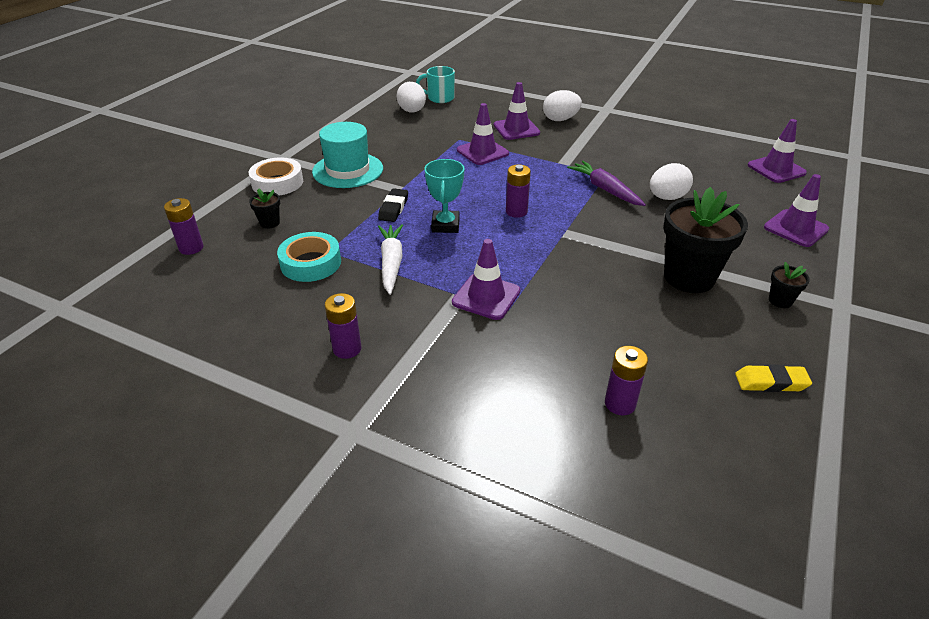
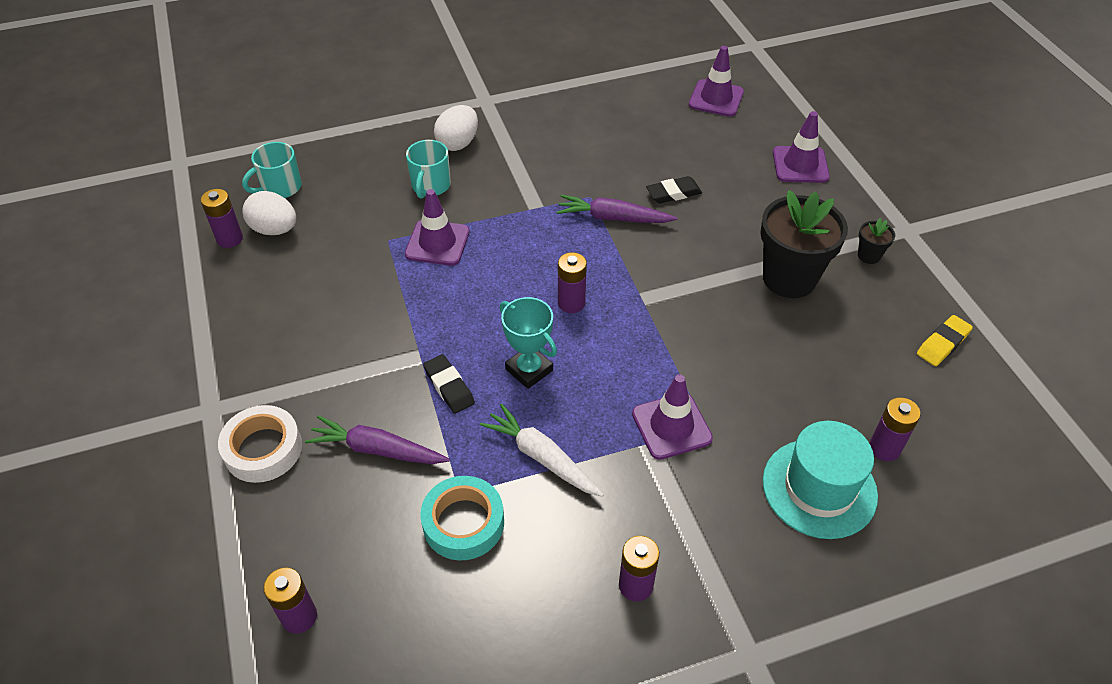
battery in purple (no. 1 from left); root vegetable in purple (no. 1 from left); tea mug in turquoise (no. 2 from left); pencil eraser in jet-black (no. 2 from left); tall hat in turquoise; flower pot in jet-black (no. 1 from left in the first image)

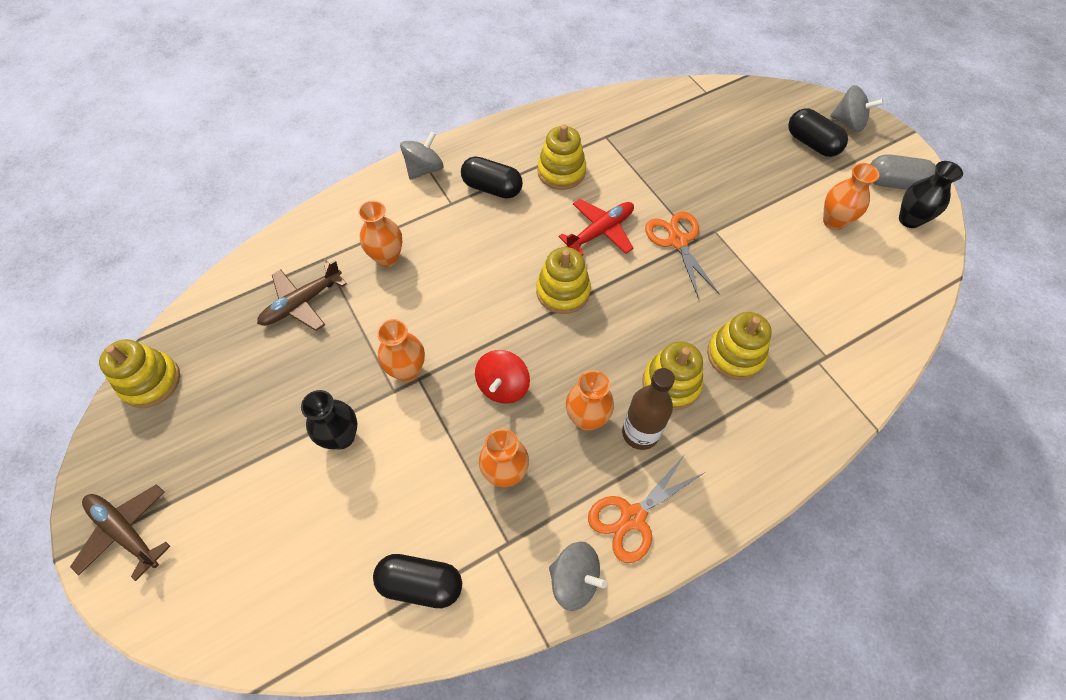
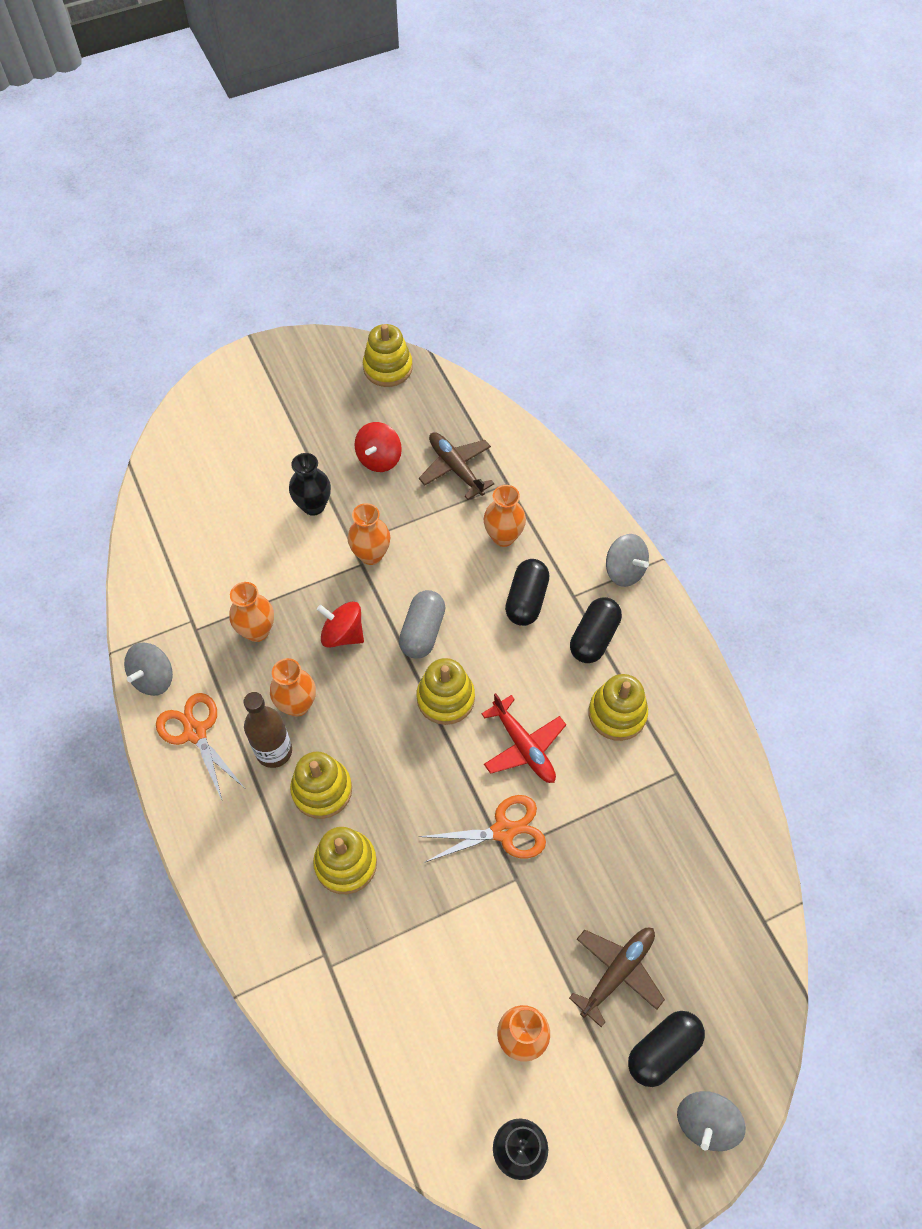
whirligig in crimson (no. 2 from left); capsule in gray; capsule in jet-black (no. 1 from left); plane in russet (no. 2 from left)

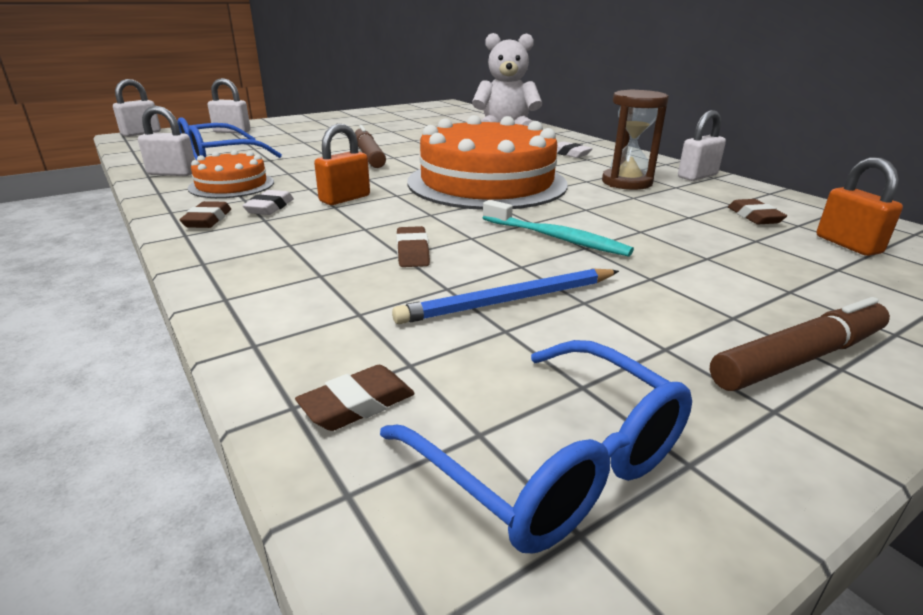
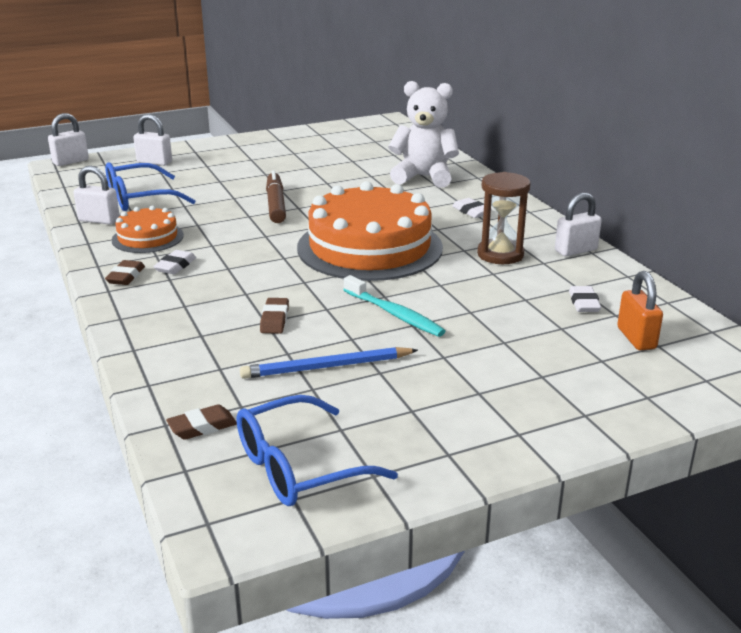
glasses in blue (no. 2 from left); pencil eraser in snow-white (no. 3 from left); lock in orange (no. 1 from left in the first image); felt pen in russet (no. 2 from left in the first image)

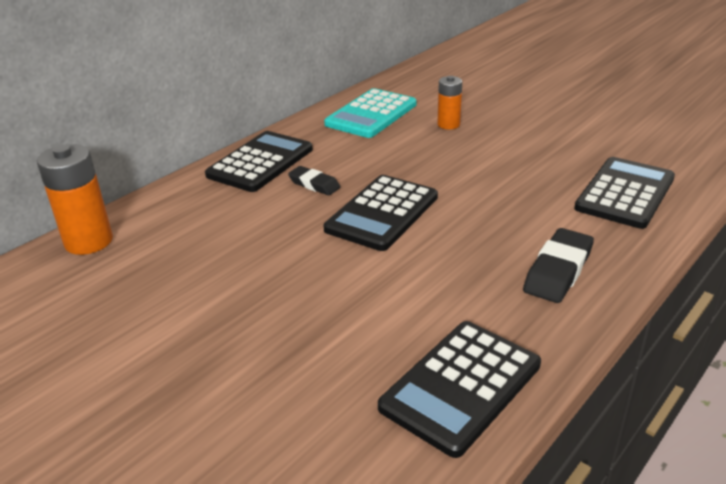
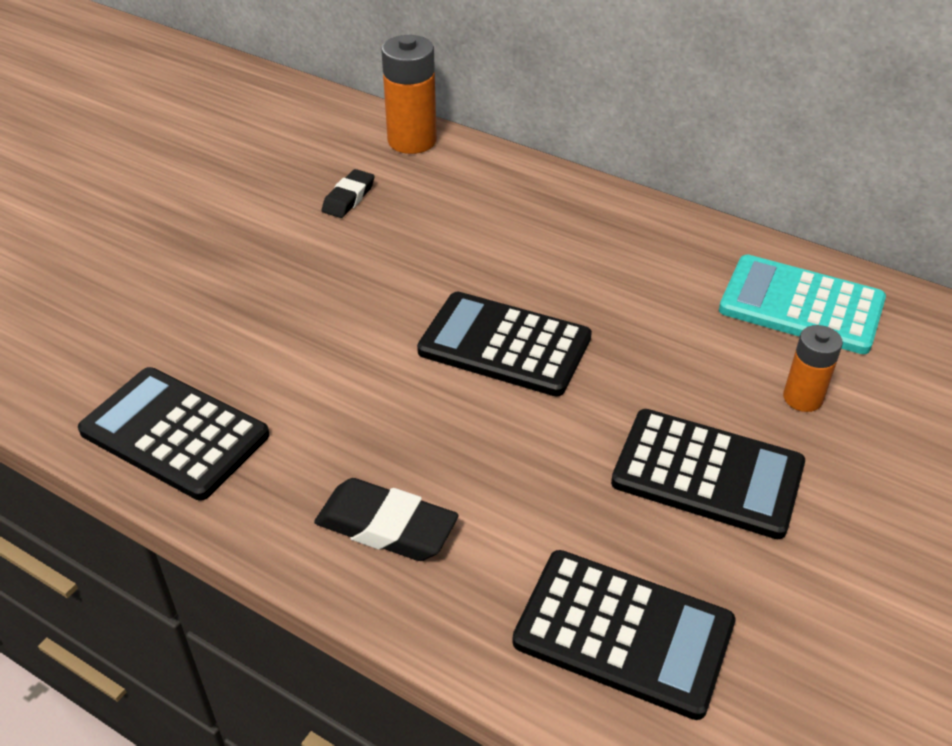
pencil eraser in jet-black (no. 1 from left); adding machine in jet-black (no. 4 from left)

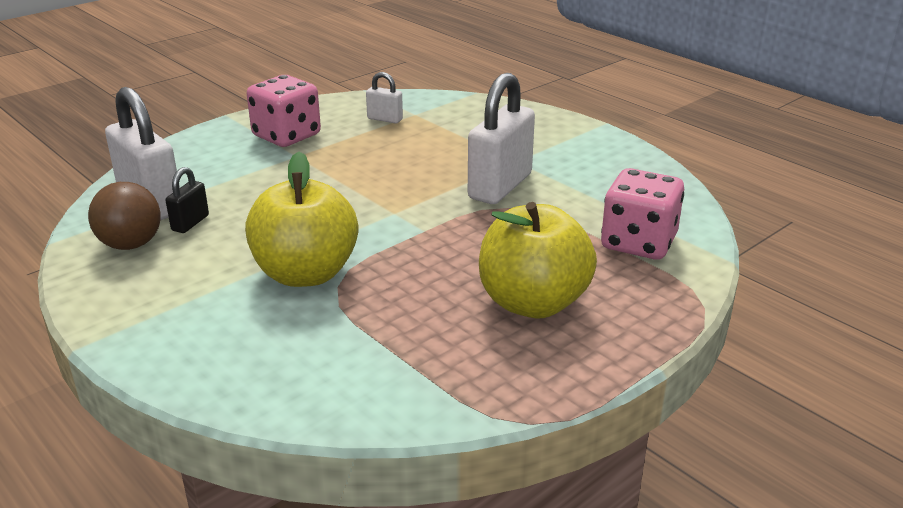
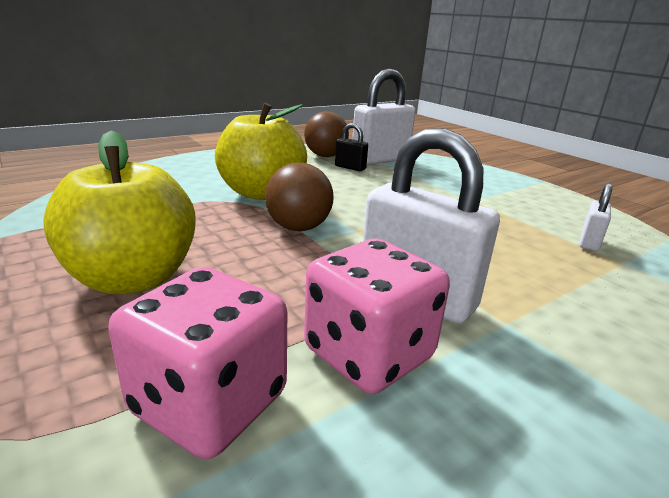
ball in russet (no. 1 from left); die in rosy (no. 2 from left)

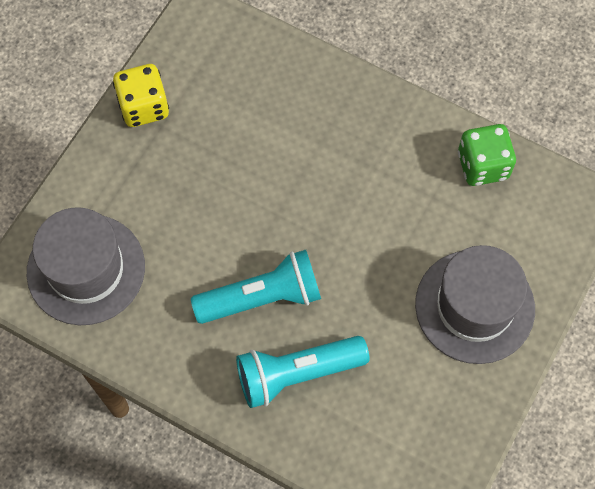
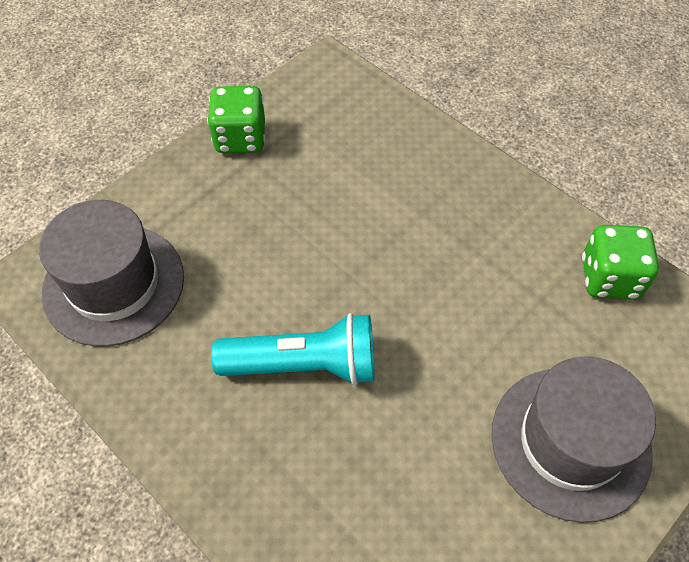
die in emerald (no. 1 from left); torch in turquoise (no. 2 from left in the first image)

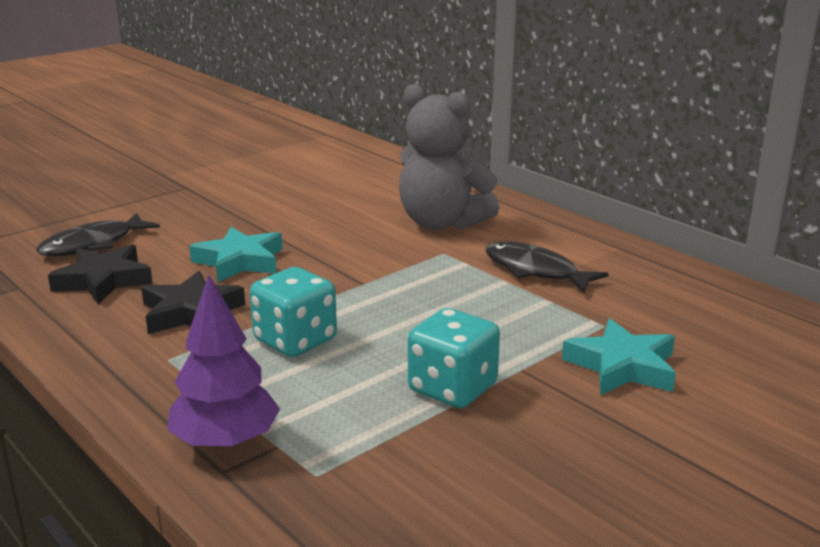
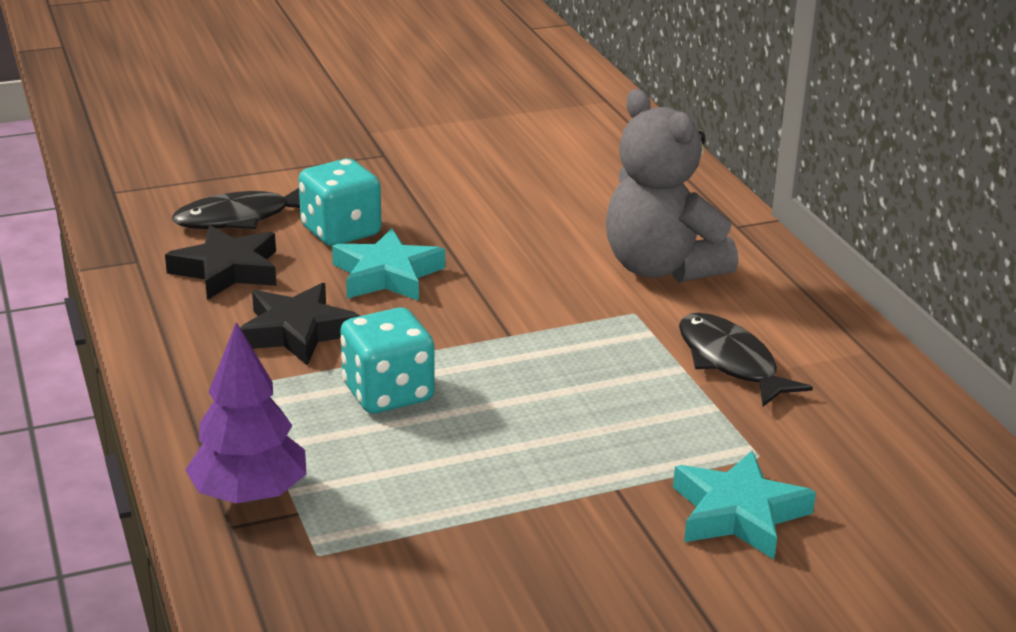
die in turquoise (no. 1 from left)

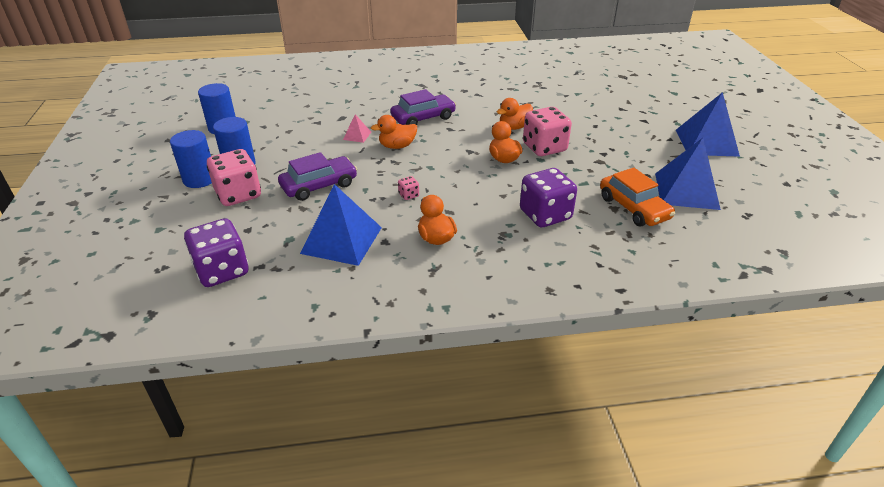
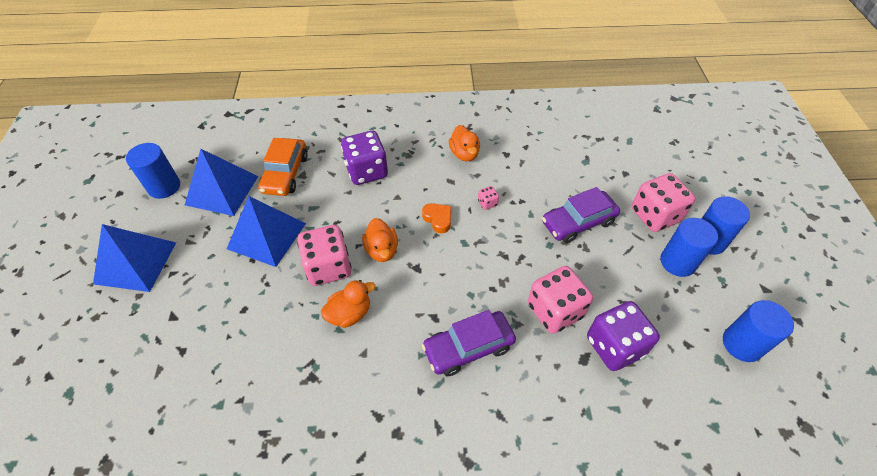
solid cylinder in blue (no. 1 from left); solid pyramid in blue (no. 3 from left); automobile in orange; heart shape in orange; die in rosy (no. 3 from left); die in purple (no. 2 from left); duck in orange (no. 1 from left in the first image)

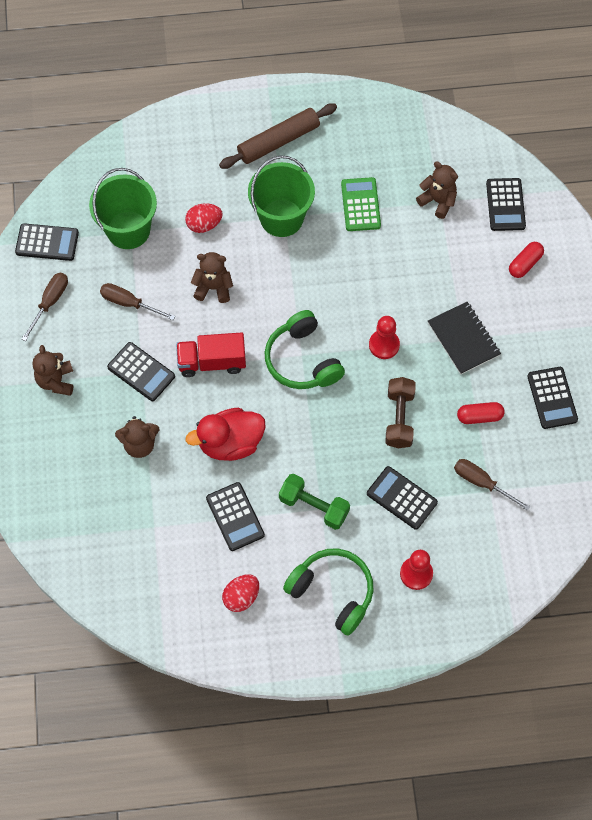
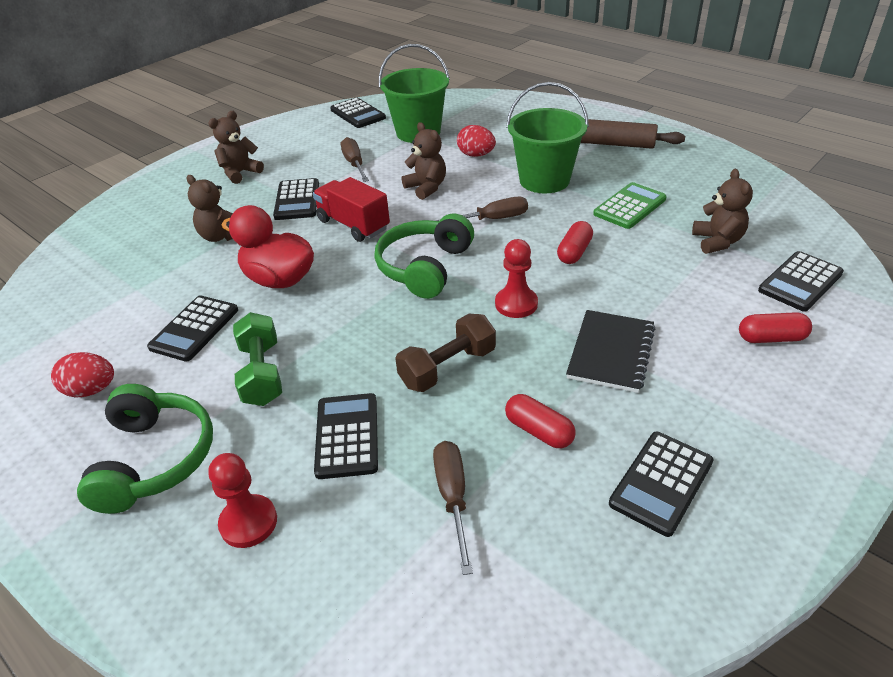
screwdriver in russet (no. 3 from left); capsule in crimson (no. 2 from left)

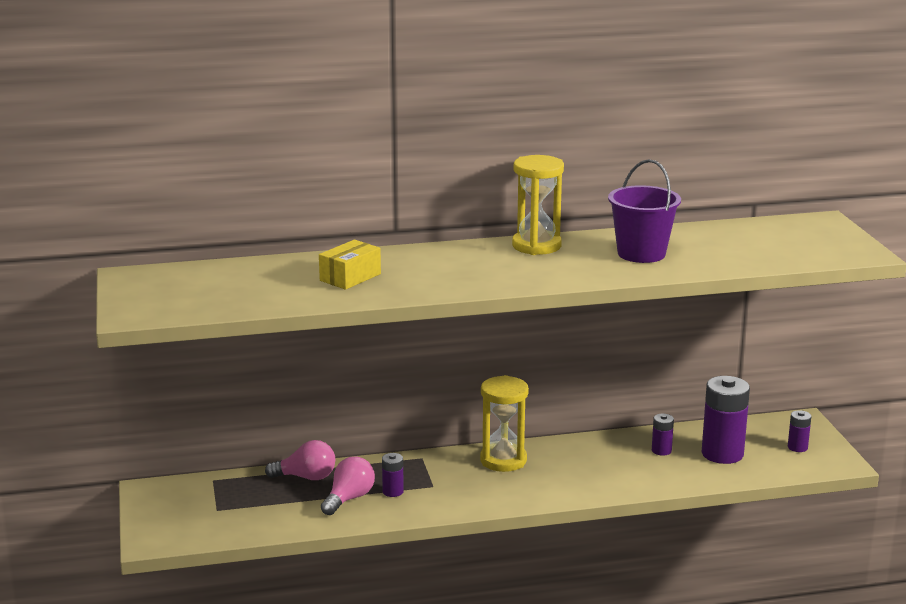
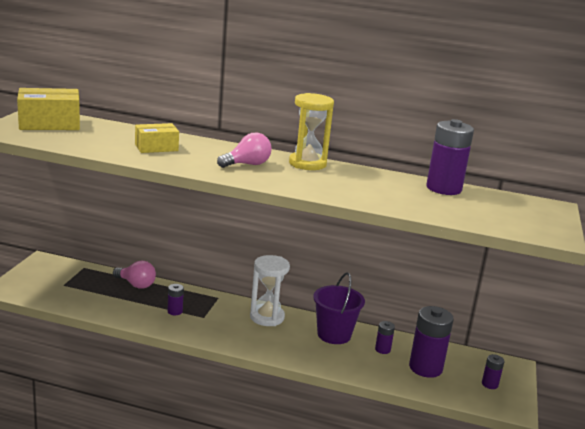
parcel in yellow (no. 1 from left); lightbulb in rosy (no. 2 from left); sand timer in snow-white; bucket in purple; battery in purple (no. 4 from left)

